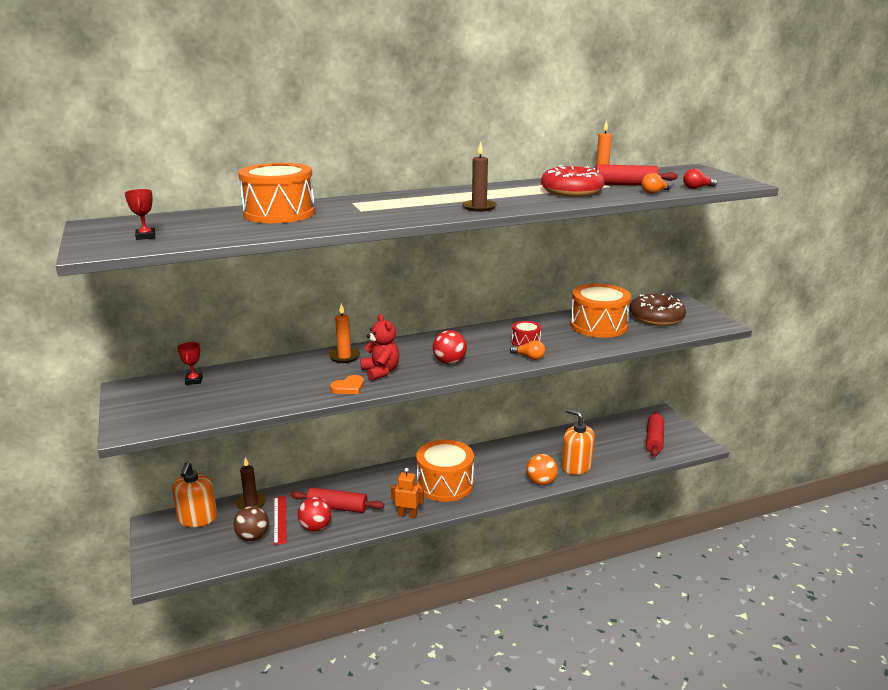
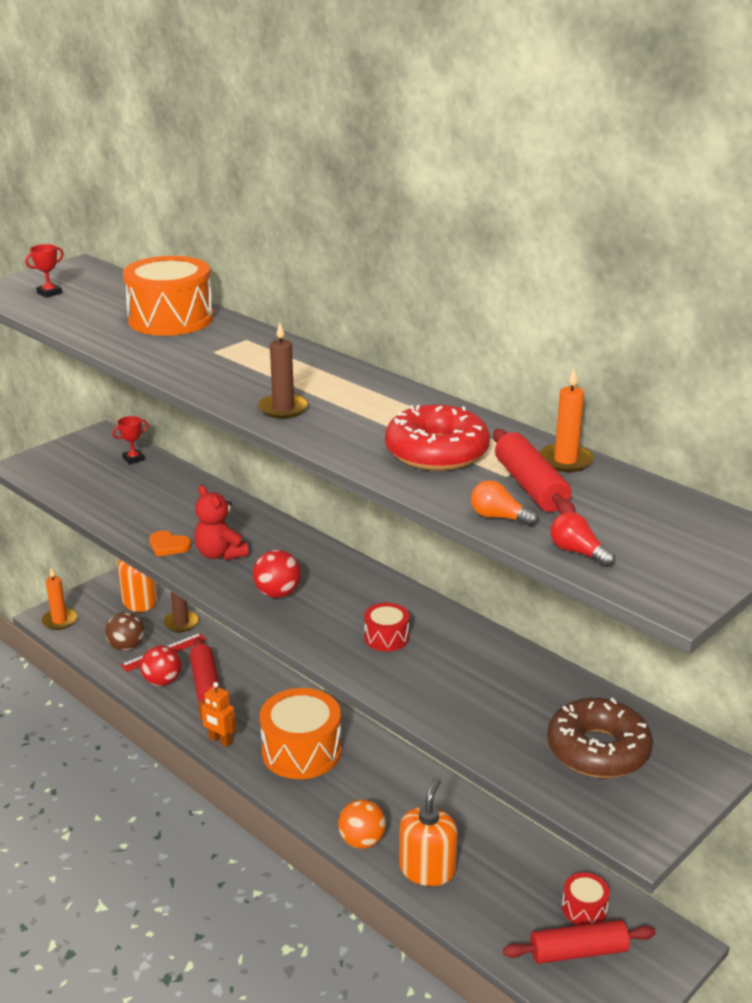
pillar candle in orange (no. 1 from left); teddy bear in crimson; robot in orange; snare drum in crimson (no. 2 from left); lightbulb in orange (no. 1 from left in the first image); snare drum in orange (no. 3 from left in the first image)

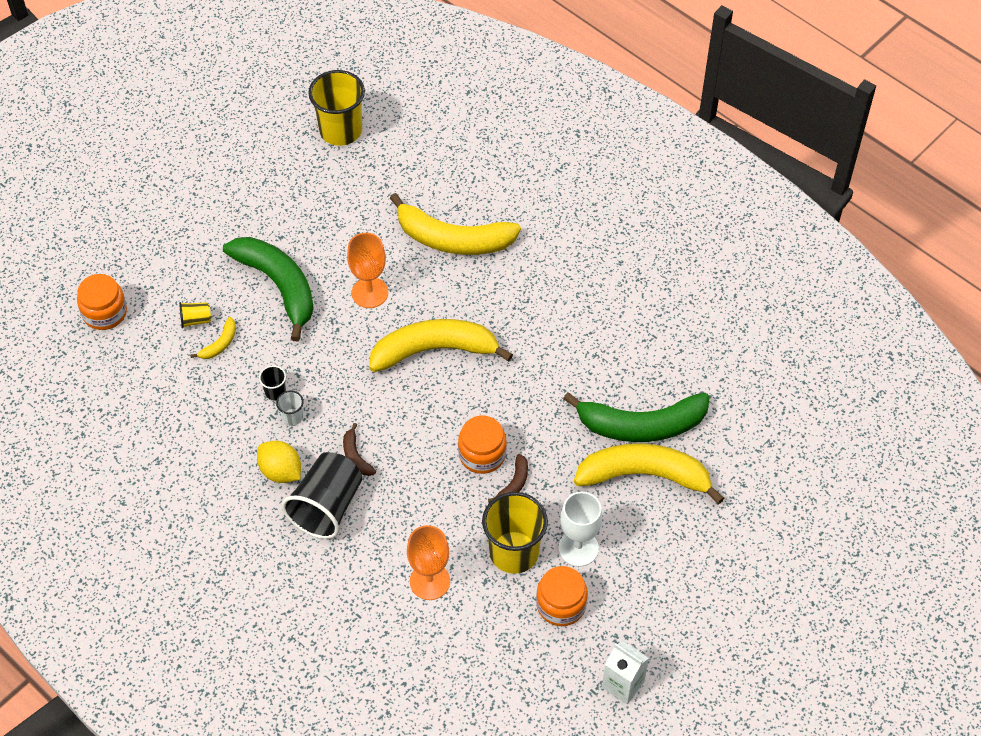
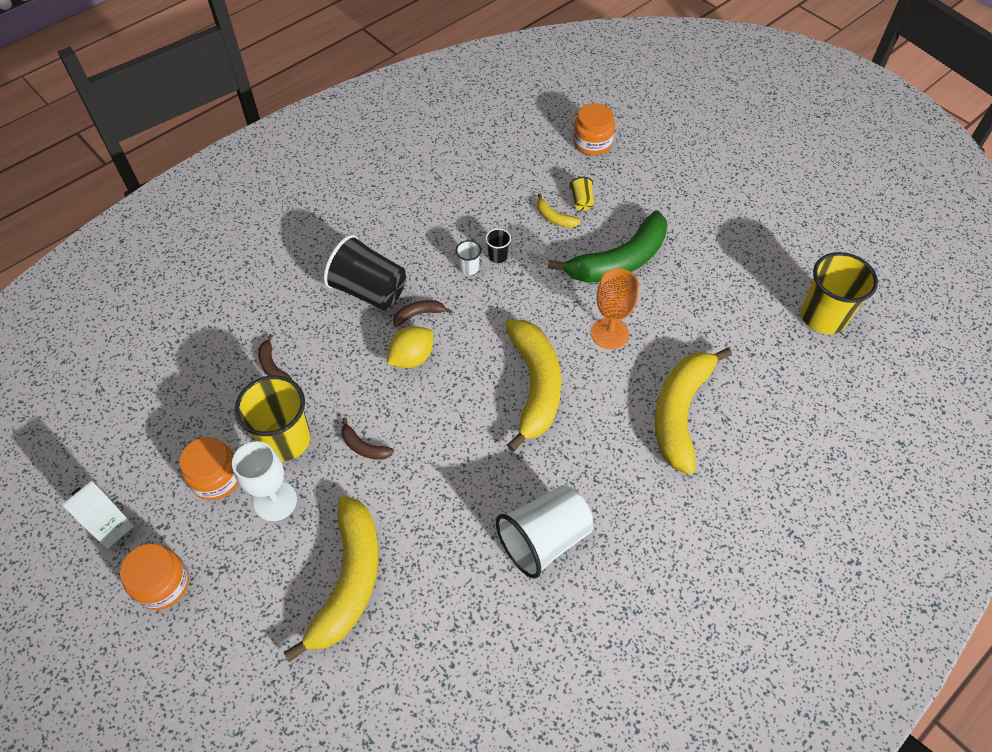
preserve jar in orange (no. 1 from left); toy banana in russet (no. 1 from left); citrus fruit in yellow; tumbler in snow-white (no. 2 from left); toy banana in emerald (no. 2 from left in the first image)

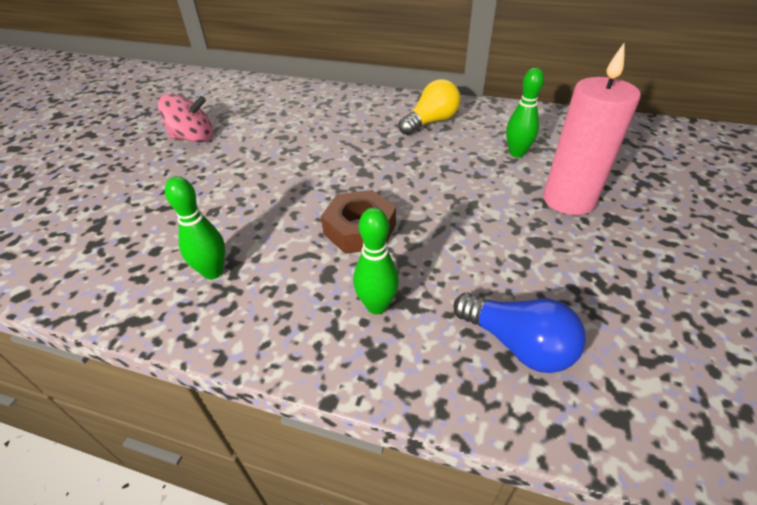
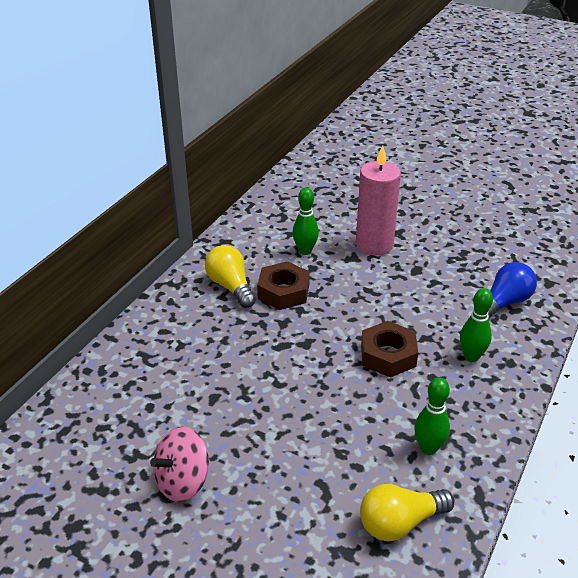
whirligig in rosy; hexagon nut in russet (no. 1 from left); lightbulb in yellow (no. 2 from left)

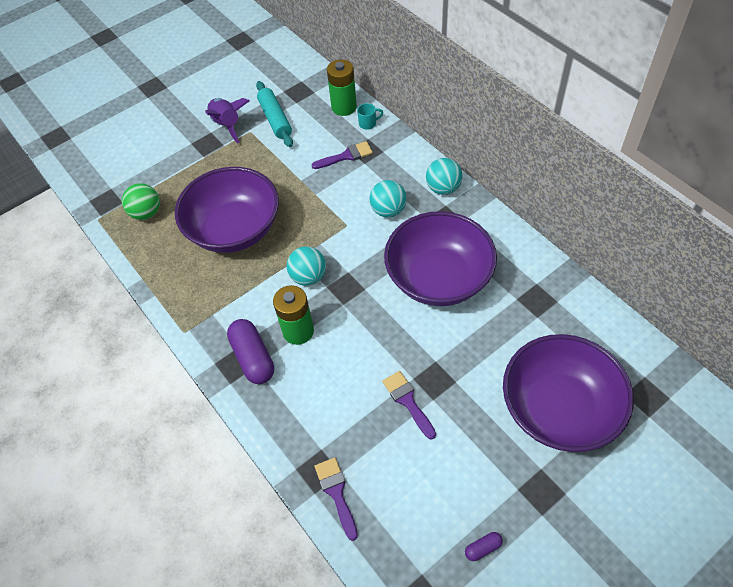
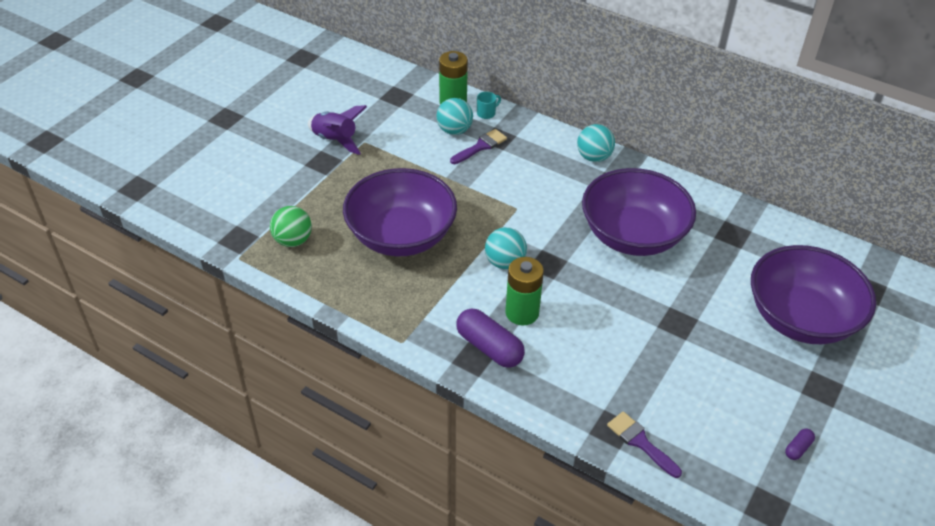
ball in turquoise (no. 1 from left); rolling pin in turquoise; brush in purple (no. 3 from left in the first image)

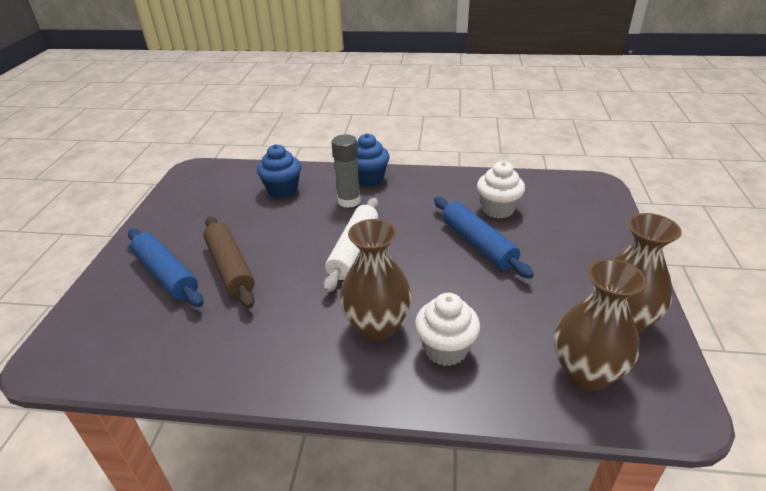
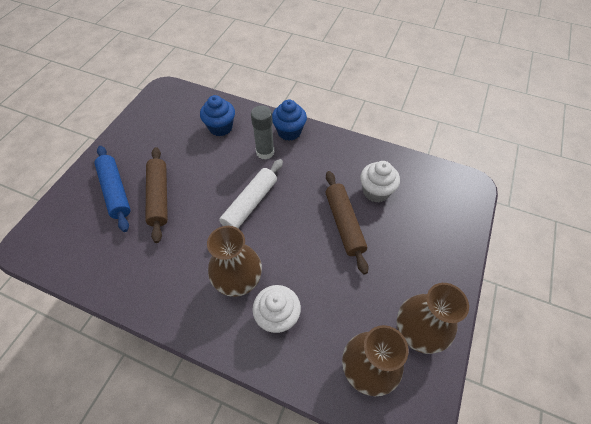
rolling pin in russet (no. 2 from left)

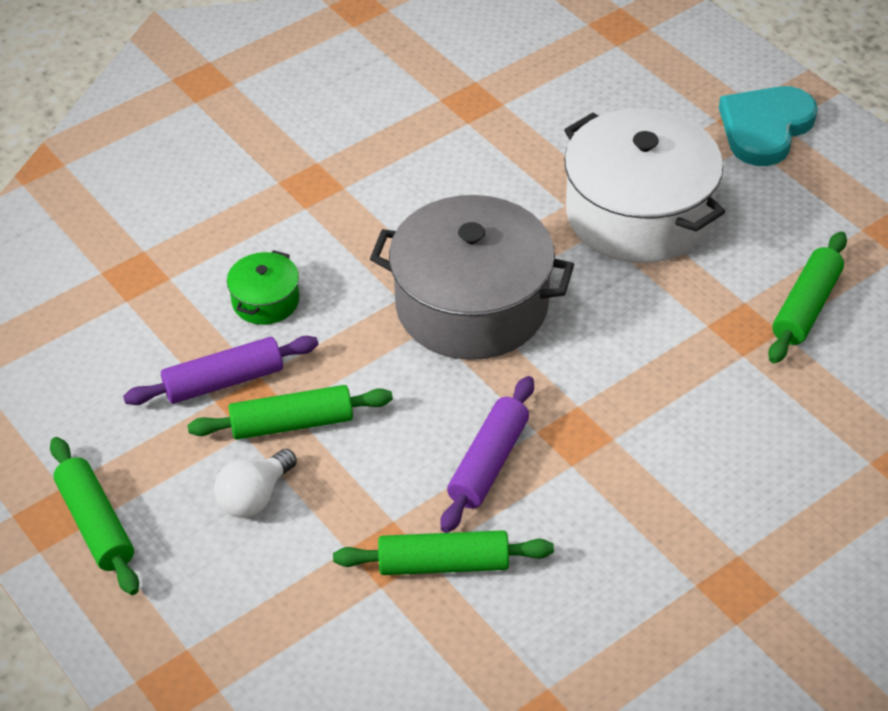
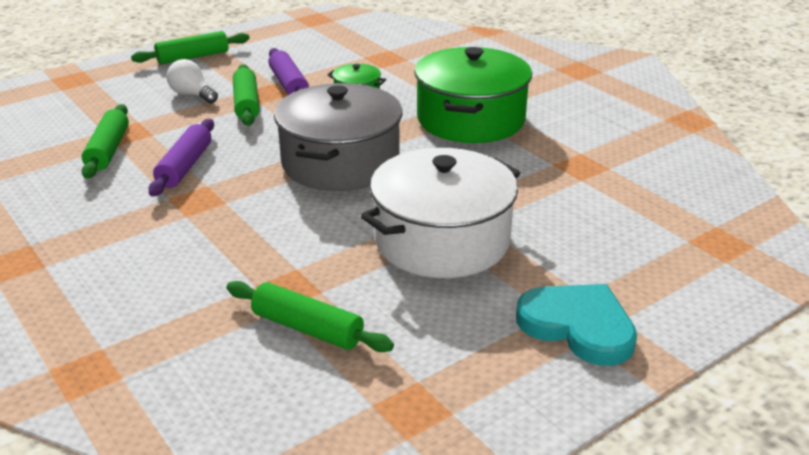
rolling pin in purple (no. 1 from left); cooking pot in emerald (no. 2 from left)

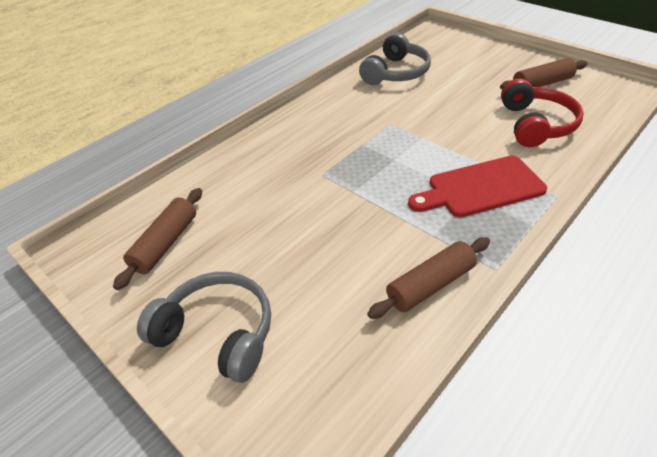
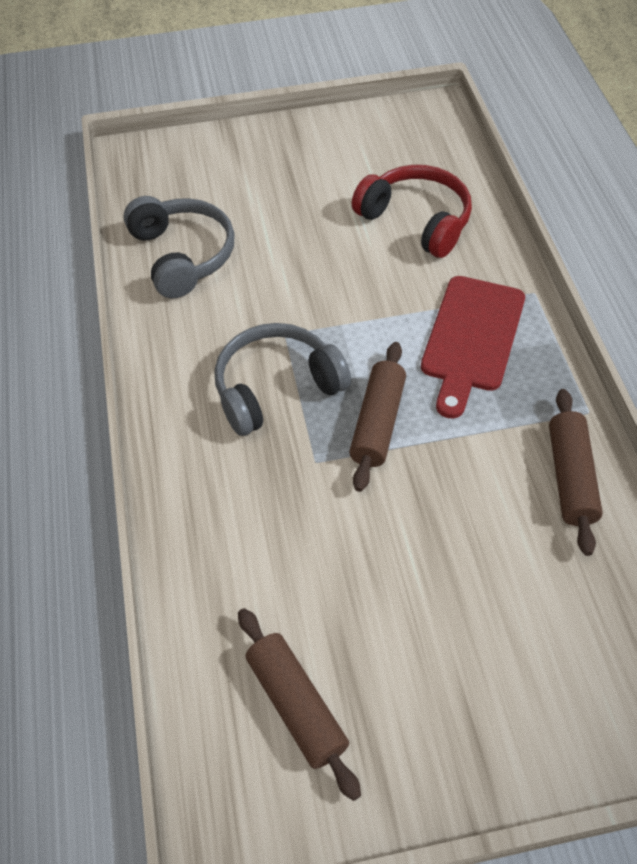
headphones in gray (no. 2 from left); rolling pin in russet (no. 2 from left)

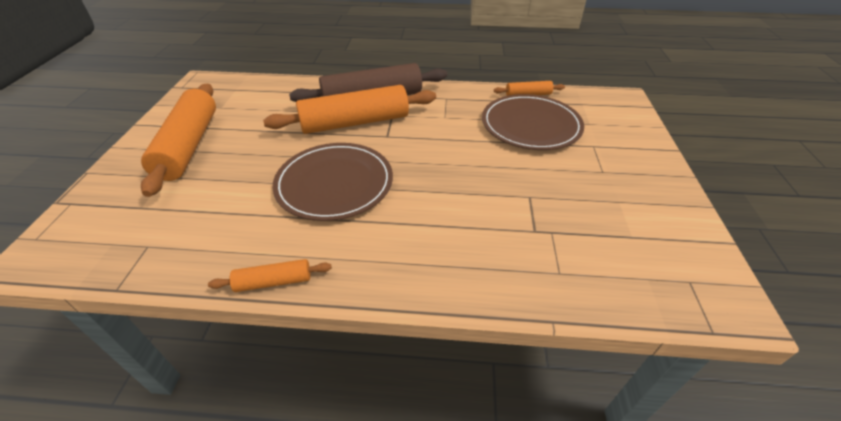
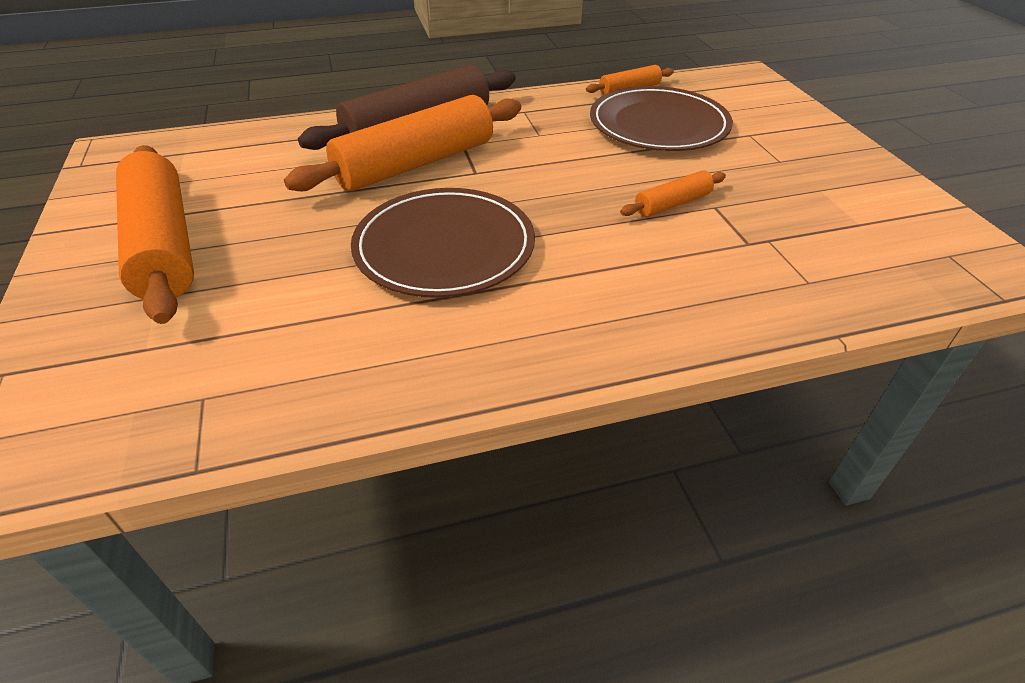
rolling pin in orange (no. 4 from left)

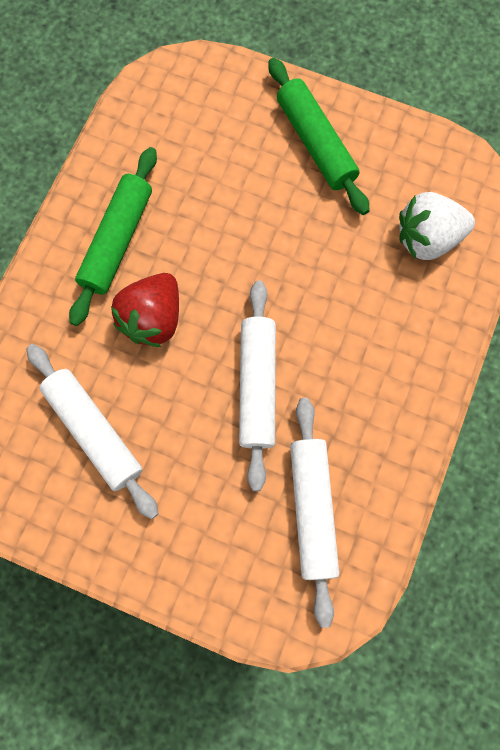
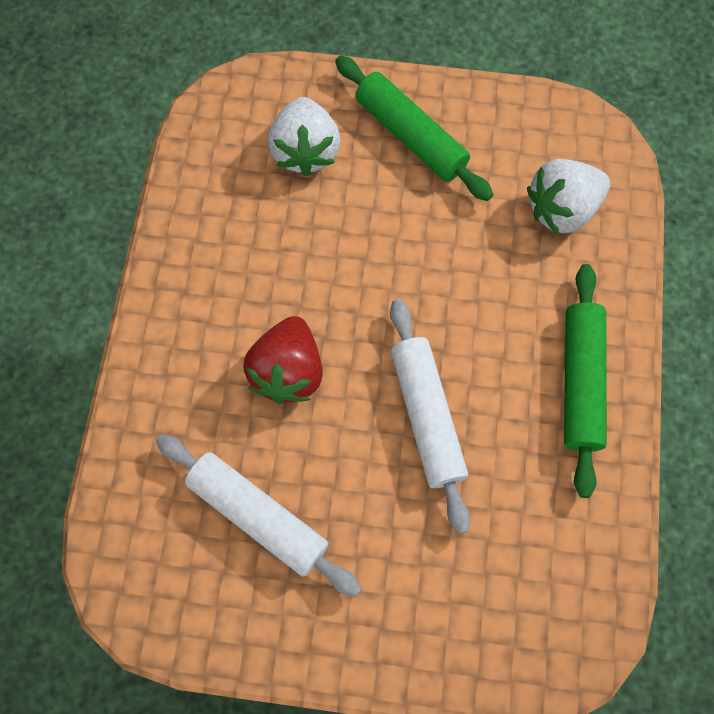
berry in snow-white (no. 1 from left); rolling pin in emerald (no. 2 from left); rolling pin in snow-white (no. 3 from left in the first image)

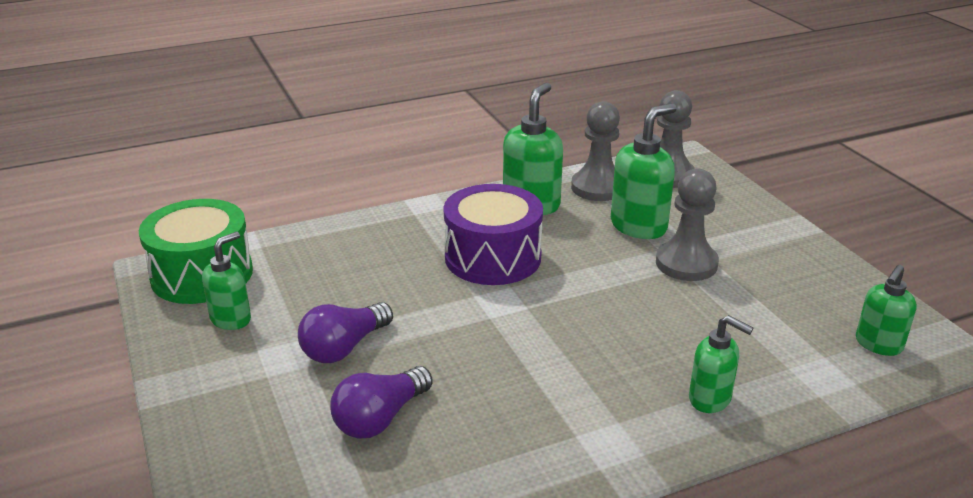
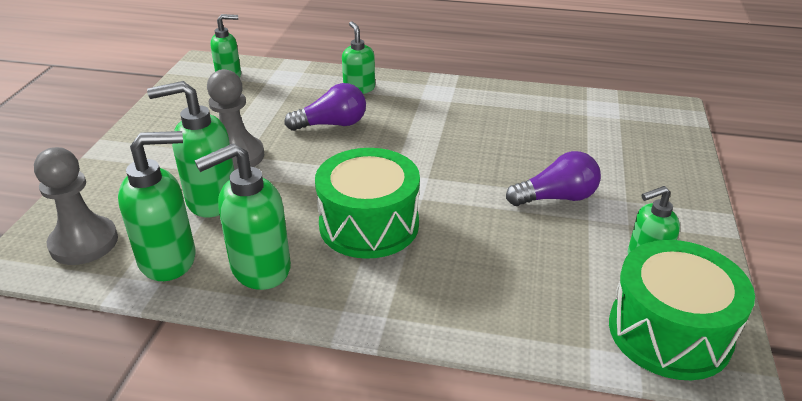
pump bottle in emerald (no. 1 from left); lightbulb in purple (no. 1 from left); snare drum in emerald (no. 1 from left)

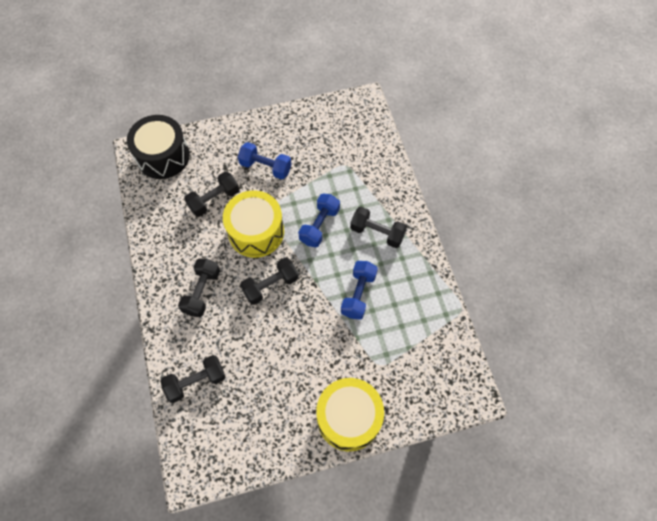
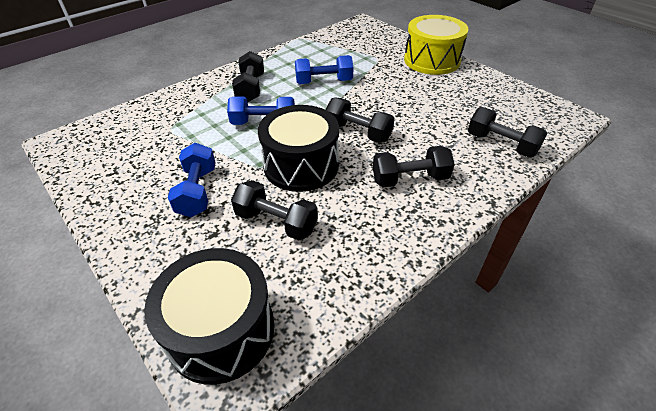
snare drum in jet-black (no. 2 from left)

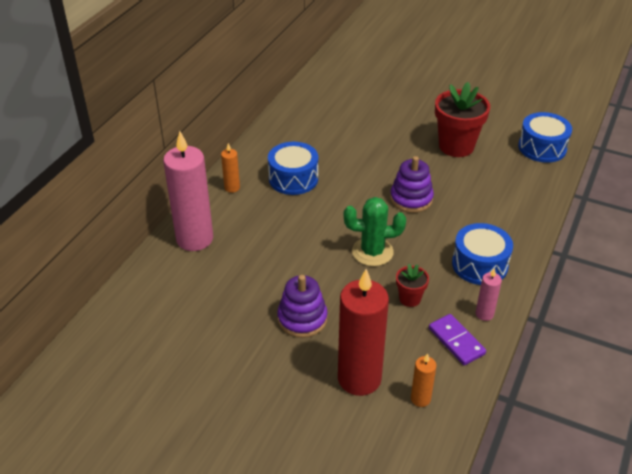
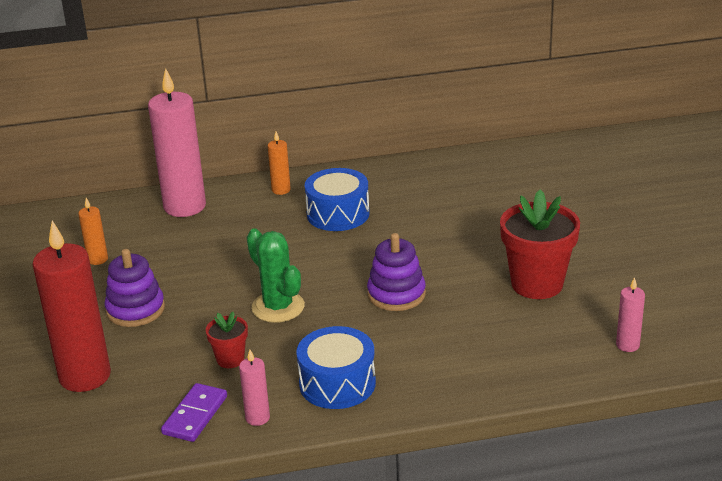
pillar candle in orange (no. 1 from left); pillar candle in rosy (no. 3 from left)

